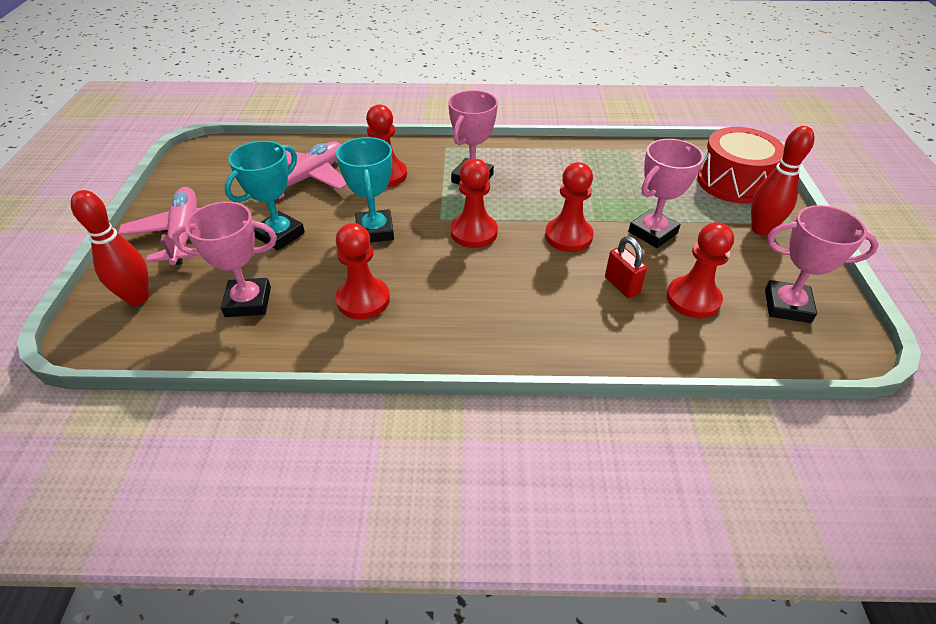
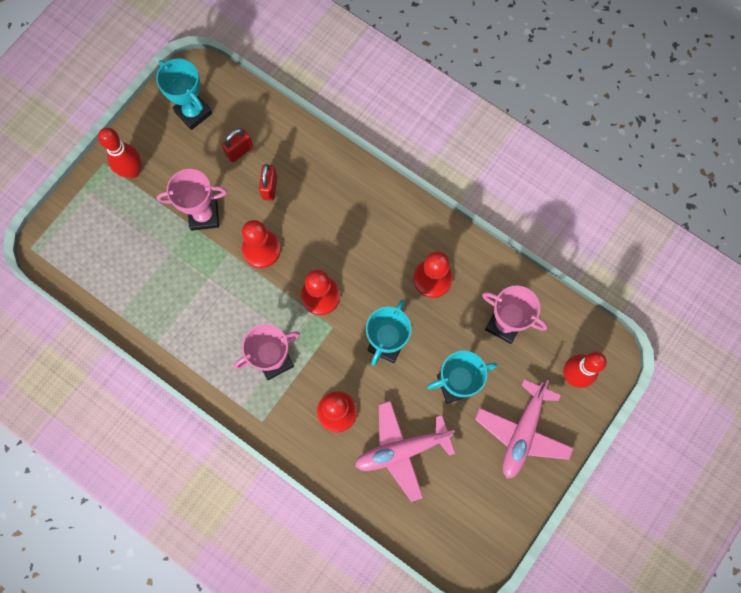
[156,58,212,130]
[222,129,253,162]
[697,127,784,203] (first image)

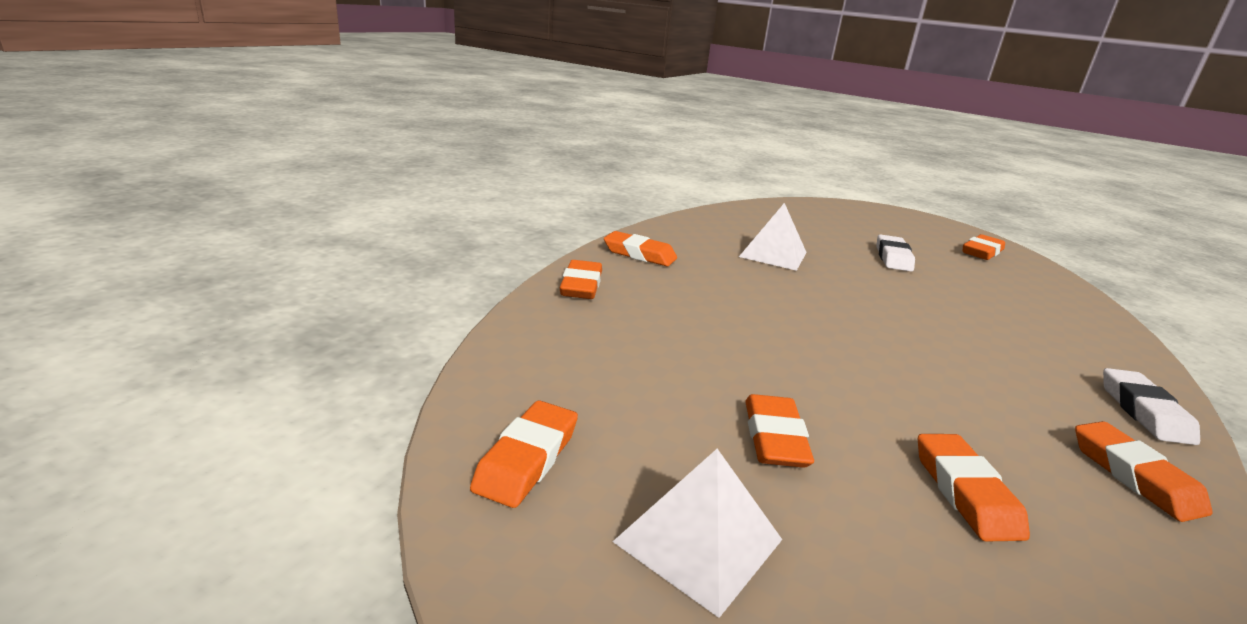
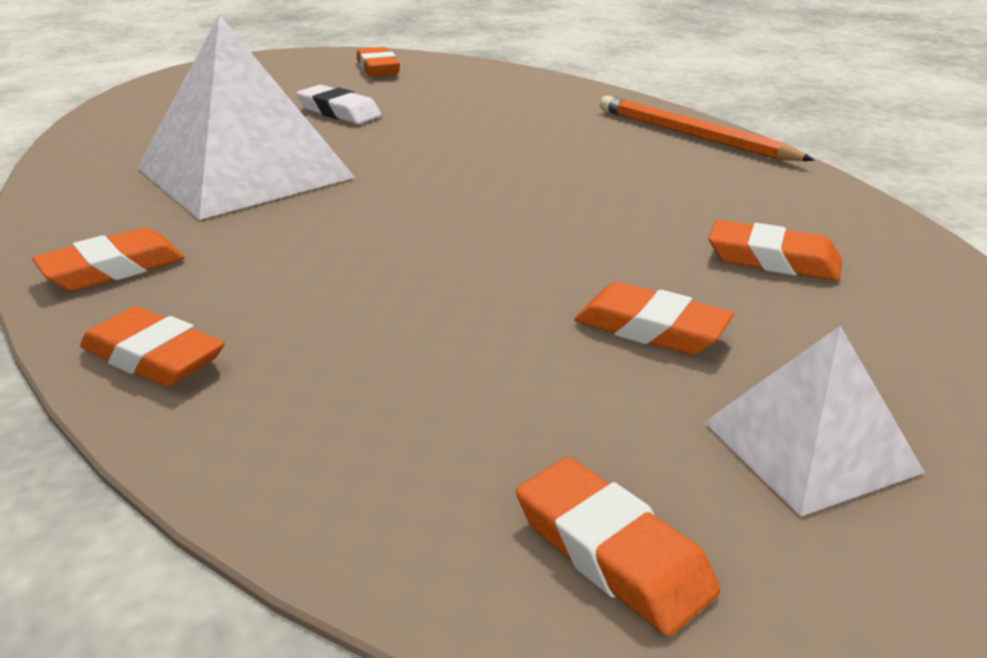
[137,15,355,220]
[600,96,814,161]
[1075,421,1212,522] (first image)

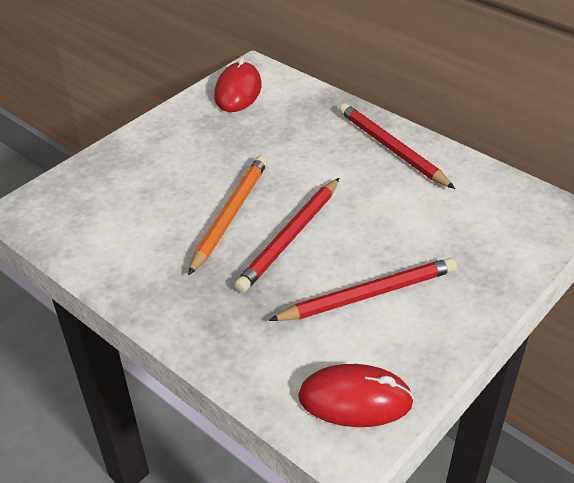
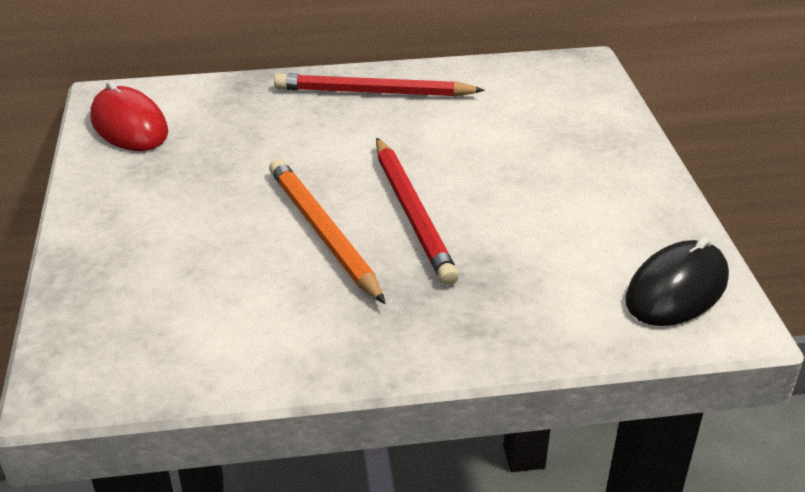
[626,237,729,326]
[268,258,457,321] (first image)

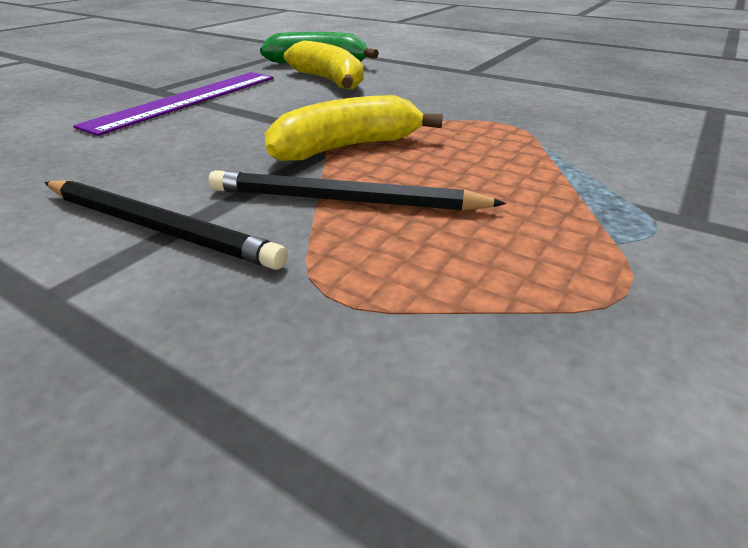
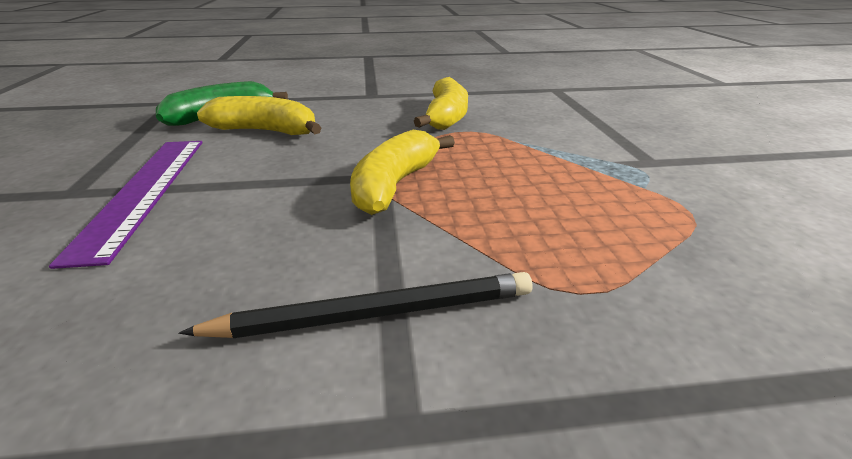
[414,77,468,130]
[208,170,506,211] (first image)

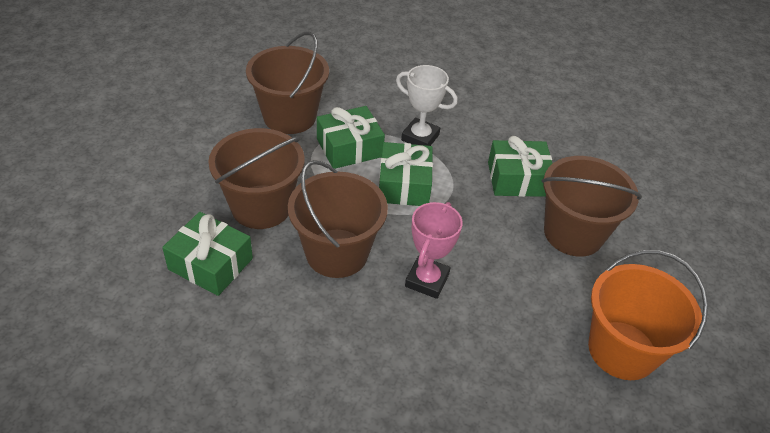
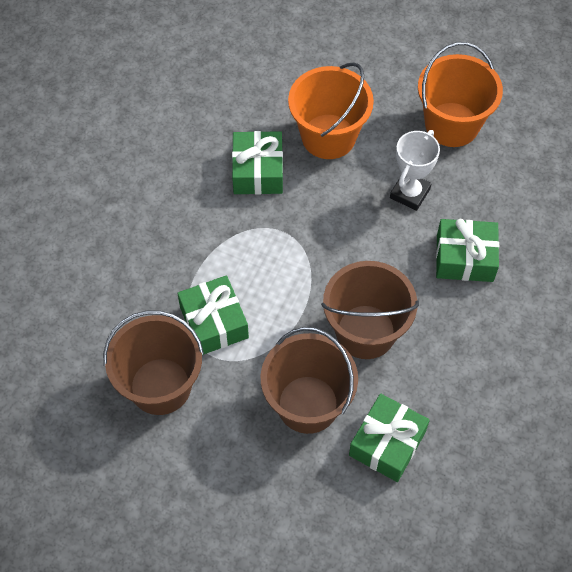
[288,62,374,159]
[390,130,440,211]
[436,219,499,282]
[405,202,463,299] (first image)

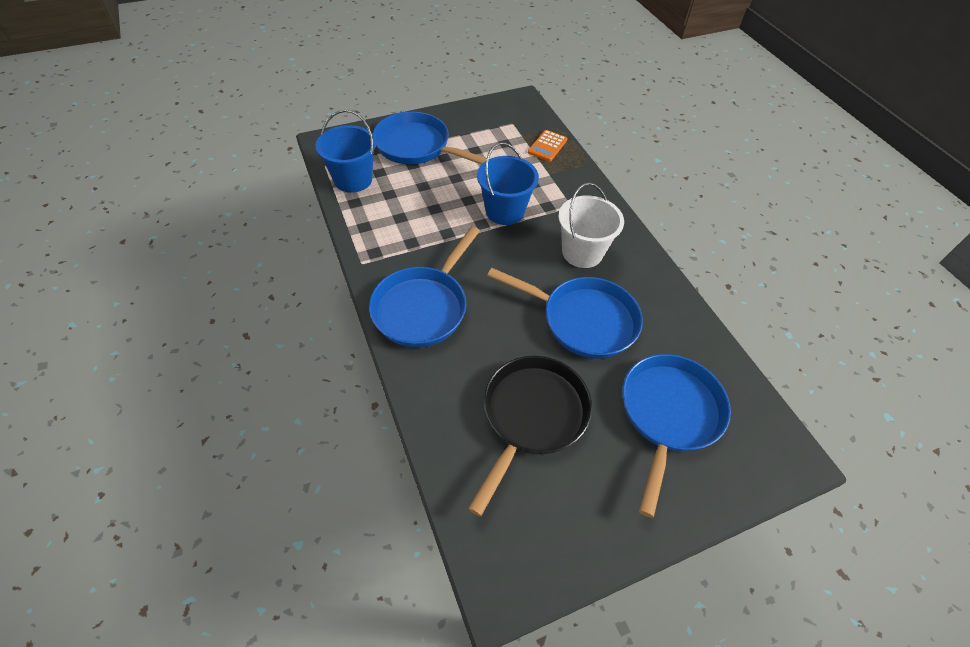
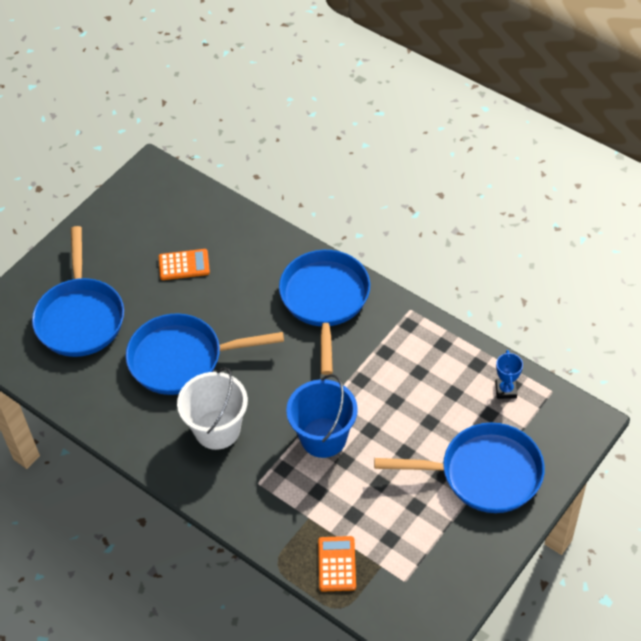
[159,249,210,280]
[495,350,523,399]

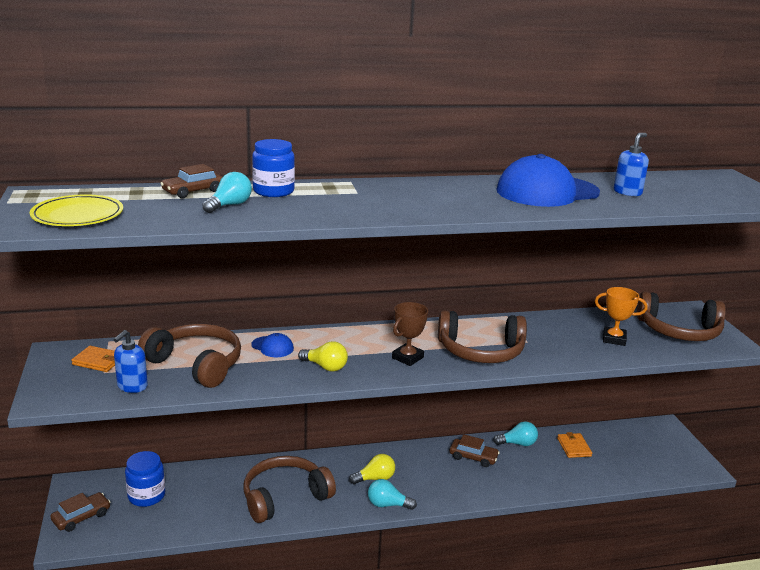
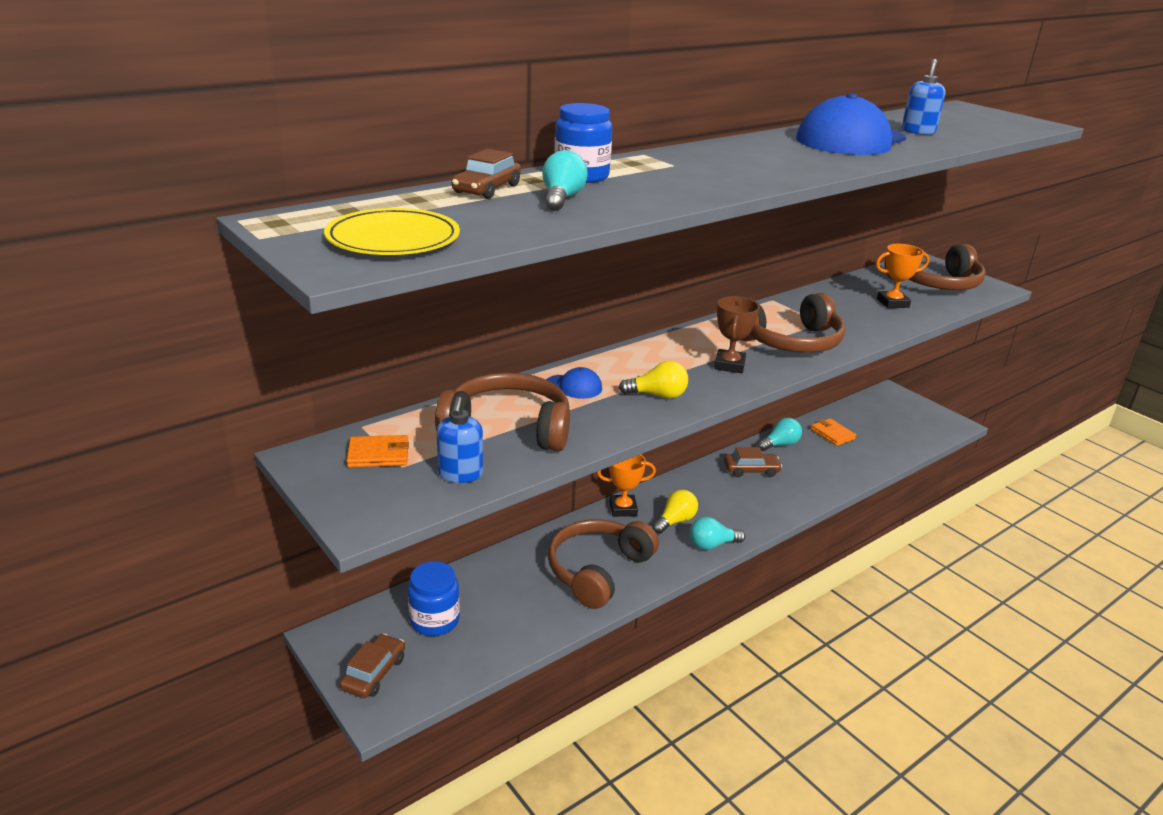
[597,454,656,517]

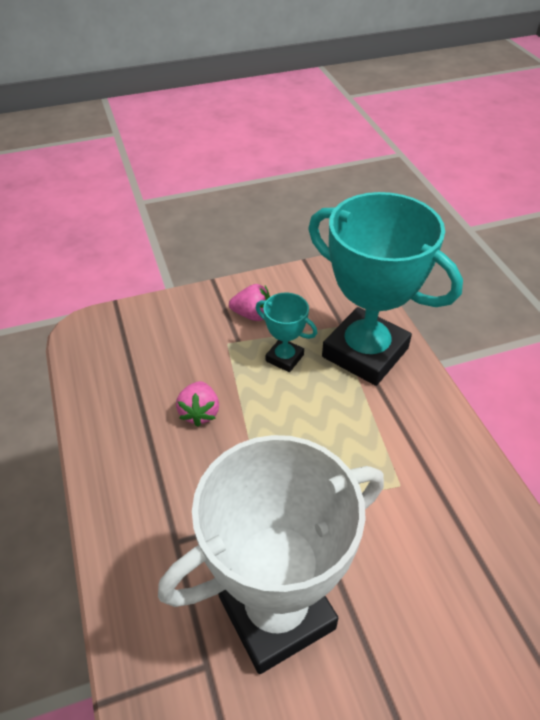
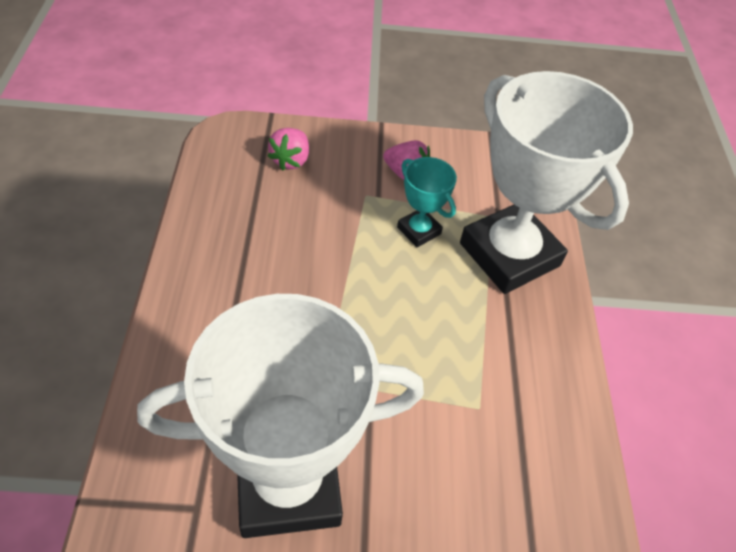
[268,128,309,170]
[460,71,633,294]

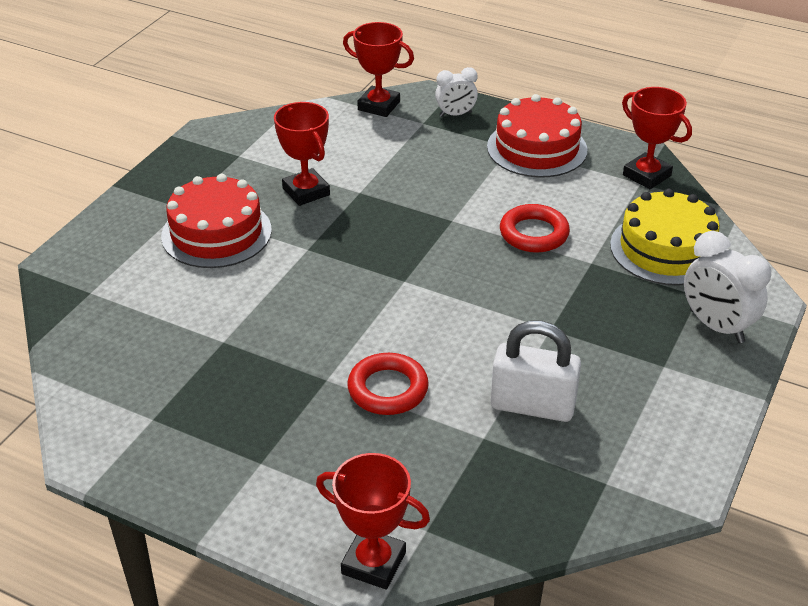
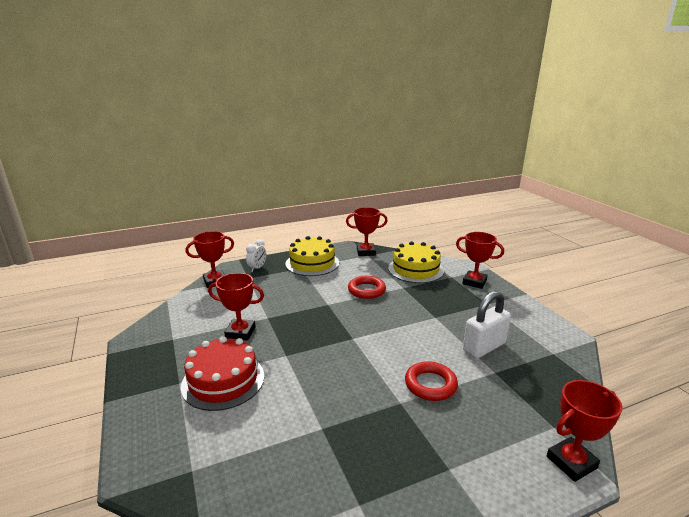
[286,236,339,276]
[456,232,504,289]

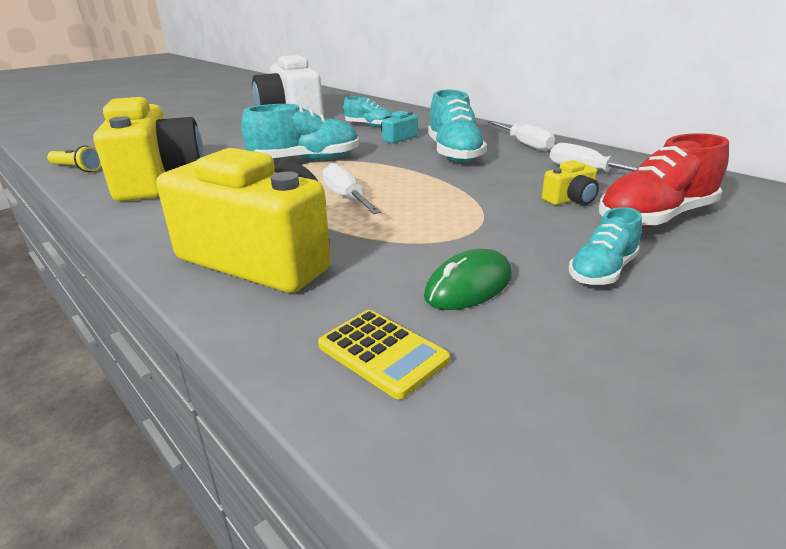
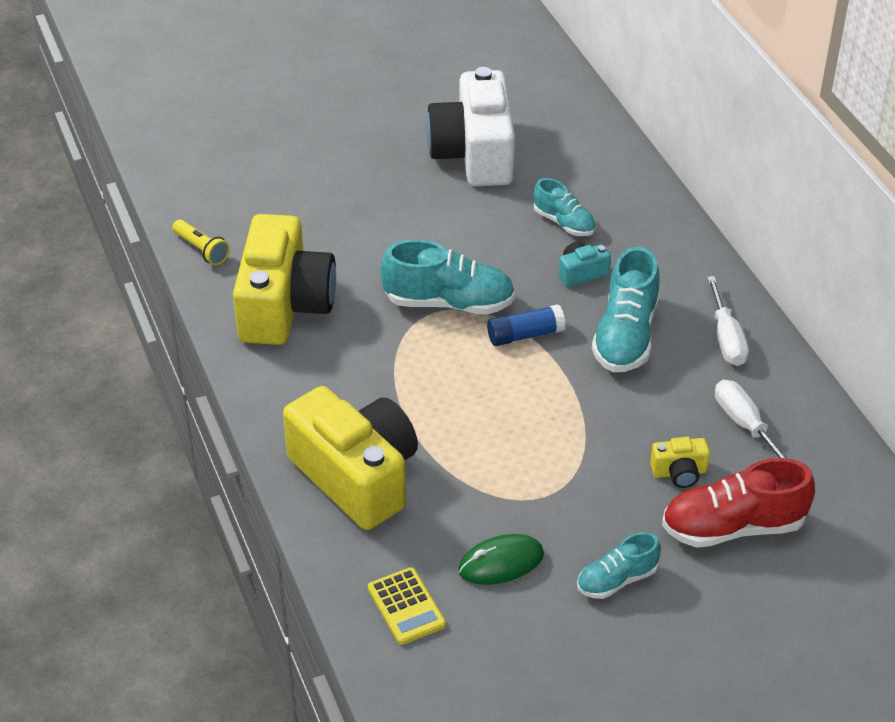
[487,304,566,346]
[323,163,381,214] (first image)

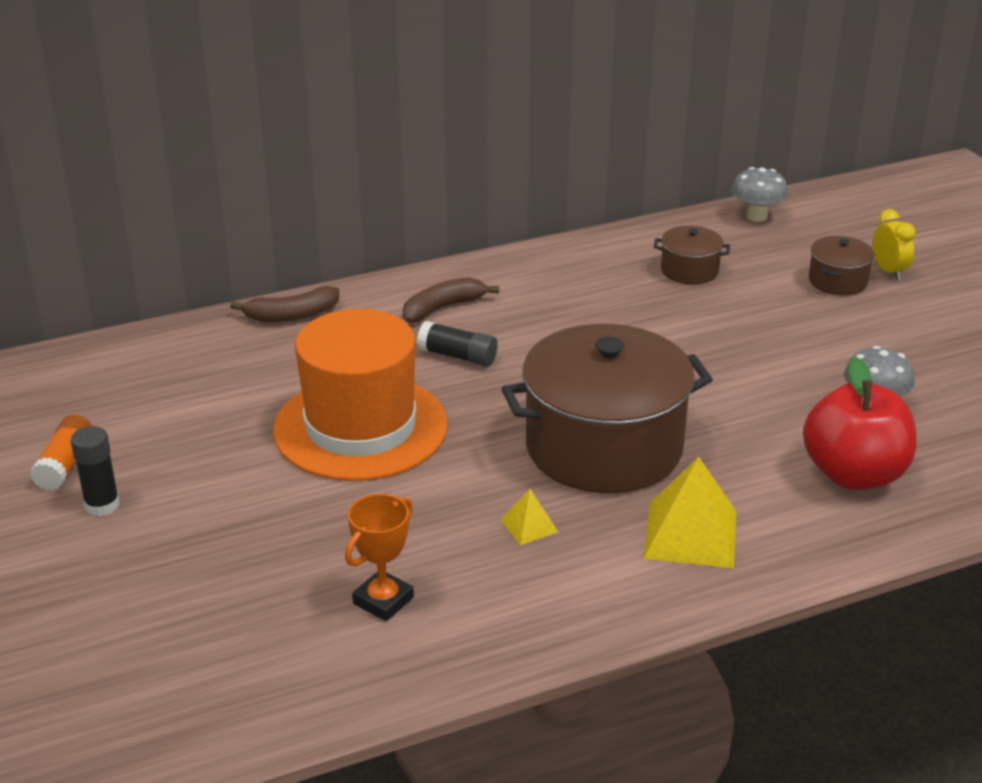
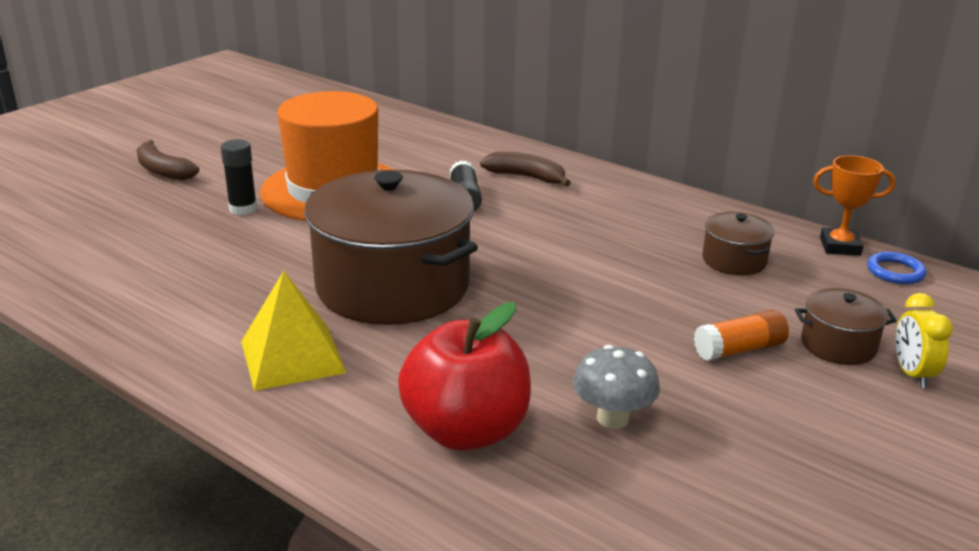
[136,140,199,180]
[221,139,257,215]
[694,310,789,361]
[813,155,896,256]
[867,252,926,284]
[895,293,953,388]
[500,489,558,545] (first image)

